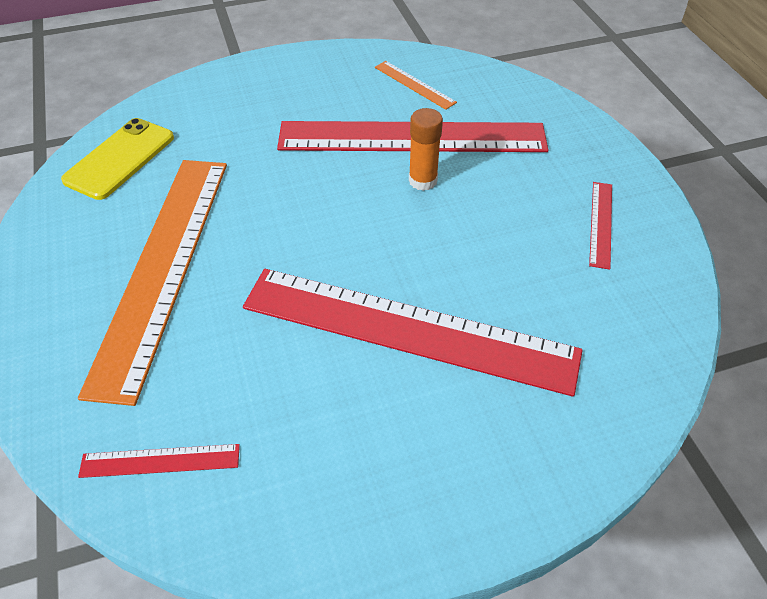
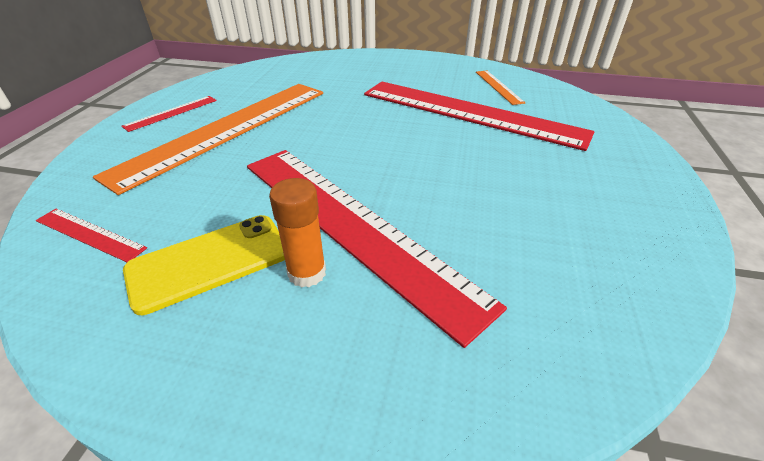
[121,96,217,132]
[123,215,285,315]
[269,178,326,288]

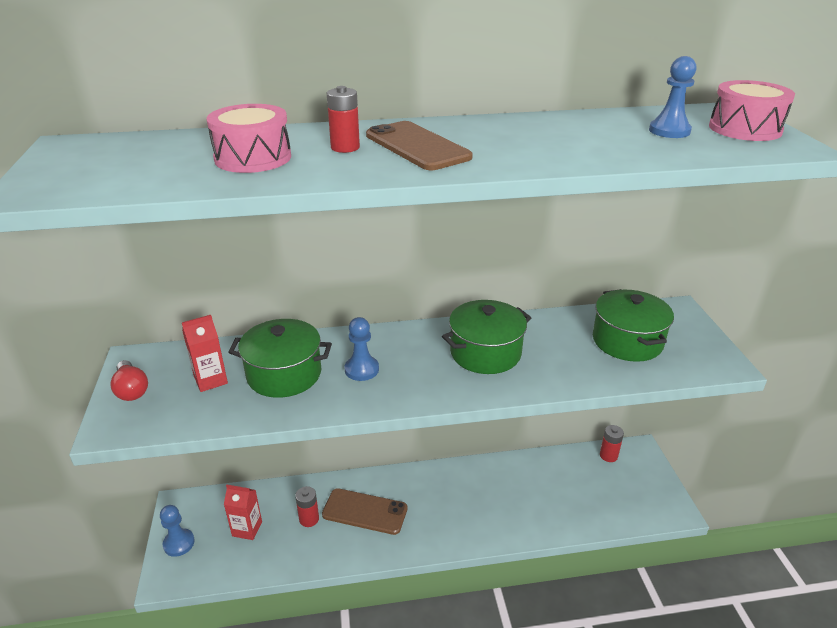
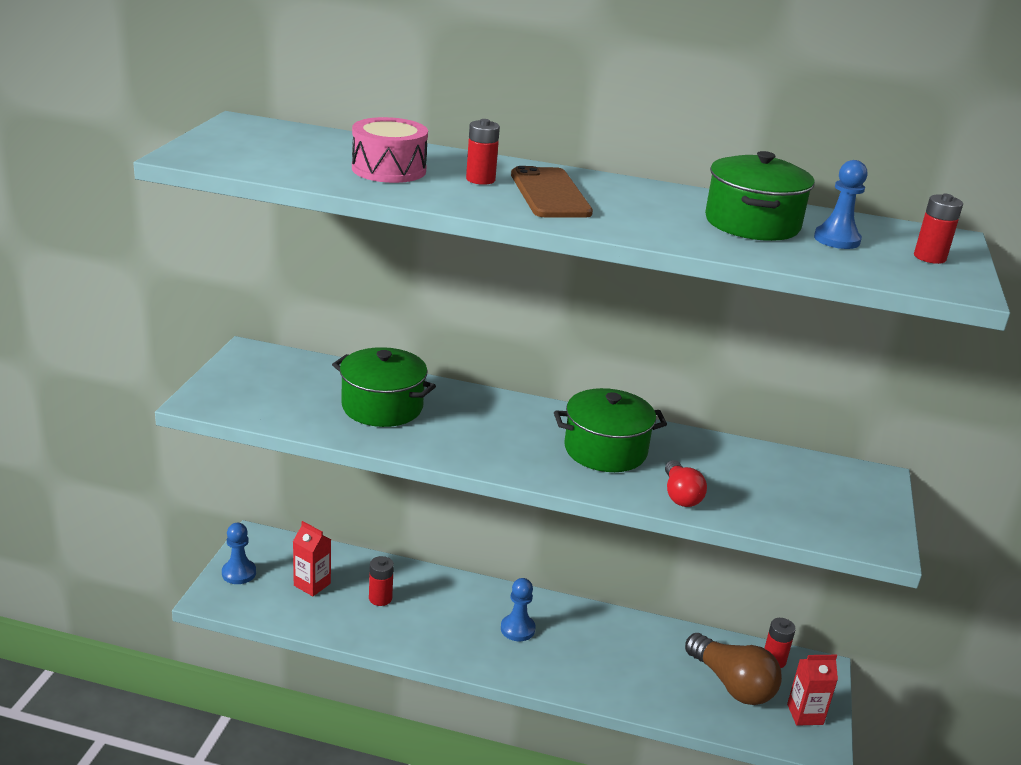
[501,578,536,641]
[665,460,707,507]
[685,633,782,705]
[705,151,815,241]
[787,655,838,726]
[914,194,963,264]
[322,488,408,535] (first image)

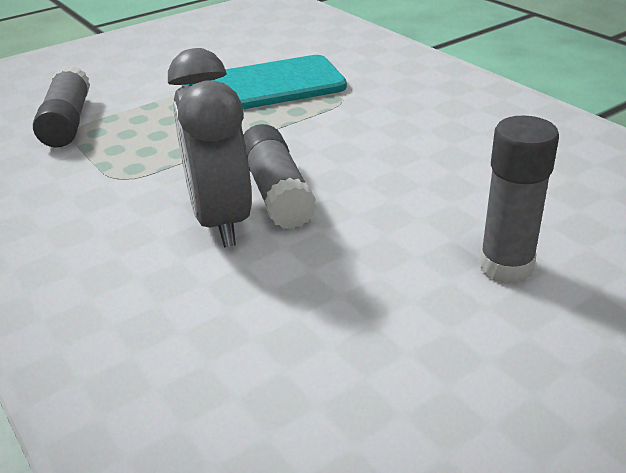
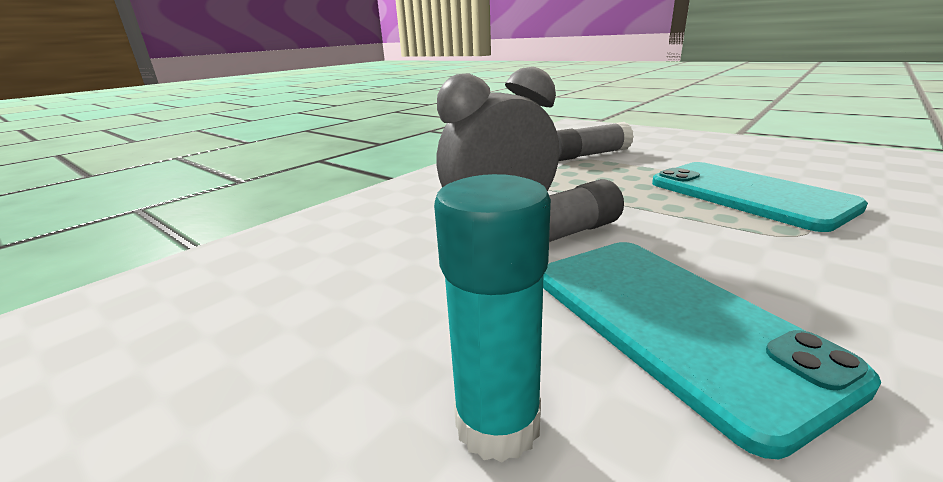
[434,174,551,463]
[543,242,881,459]

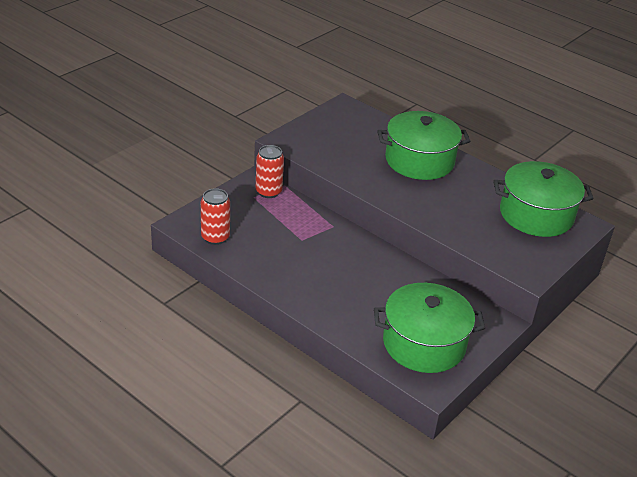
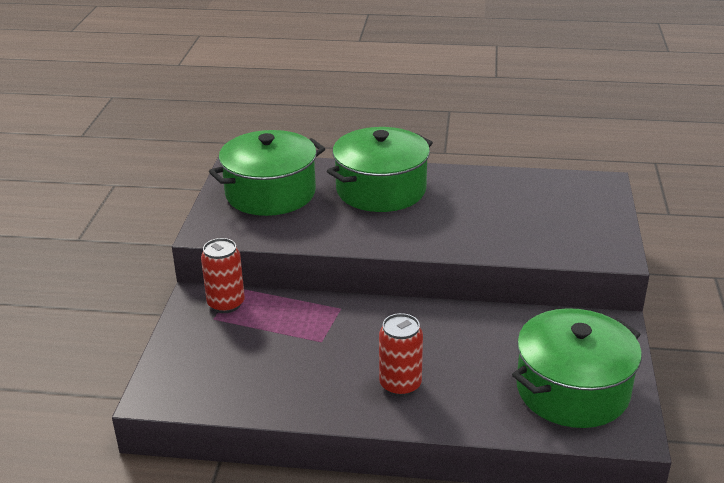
[209,130,325,216]
[379,313,423,397]

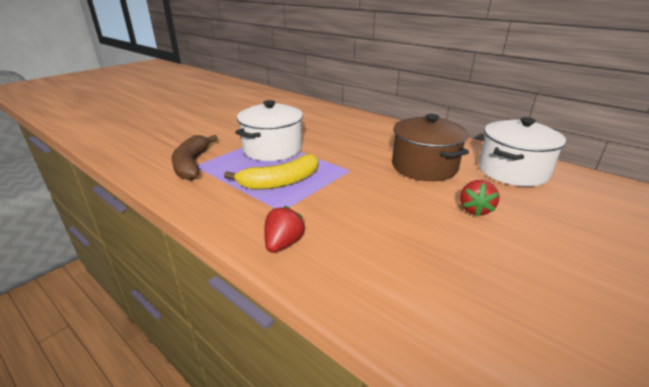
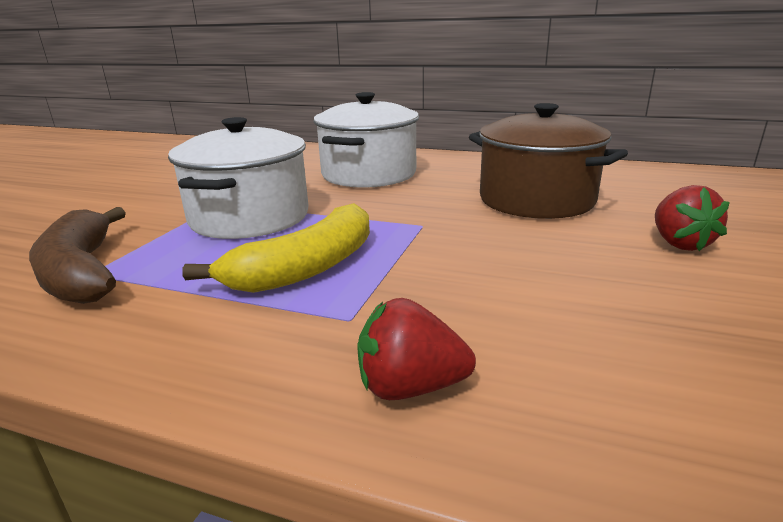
[313,92,419,188]
[357,298,476,400]

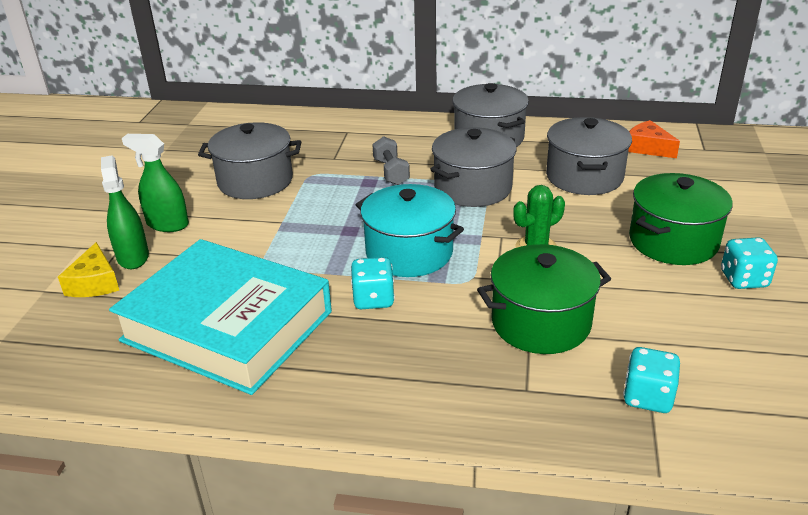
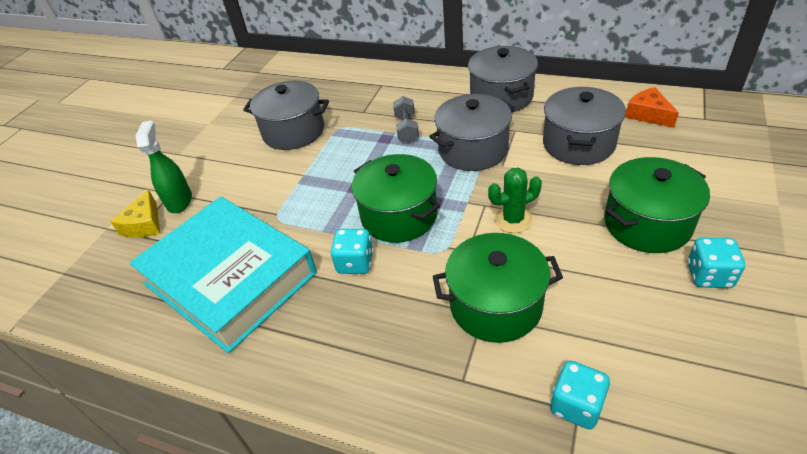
[352,154,440,243]
[122,134,189,232] (first image)

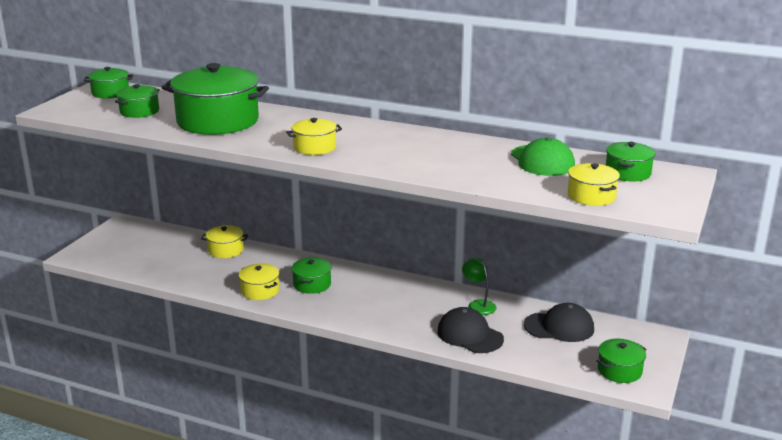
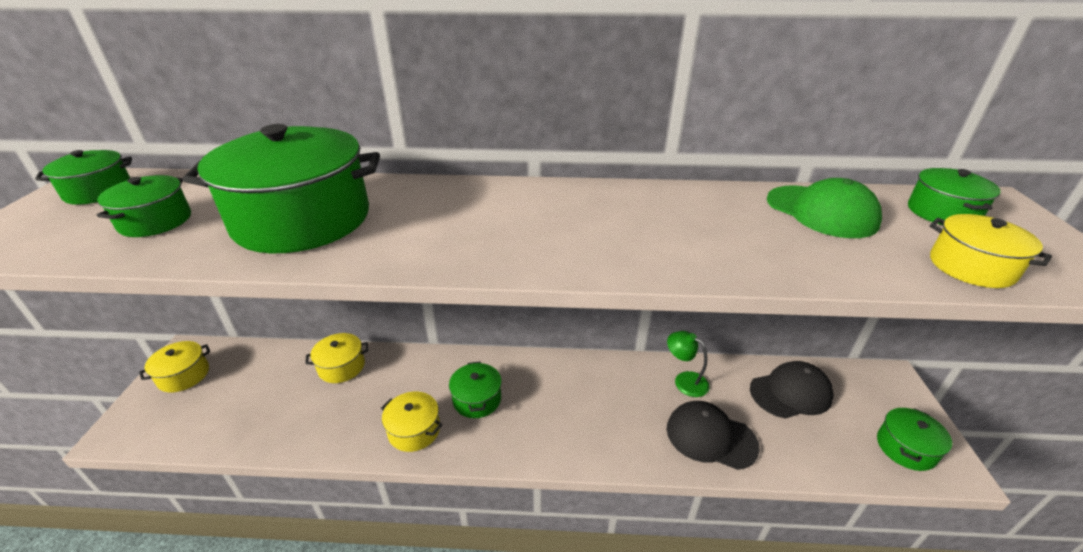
[139,341,210,392]

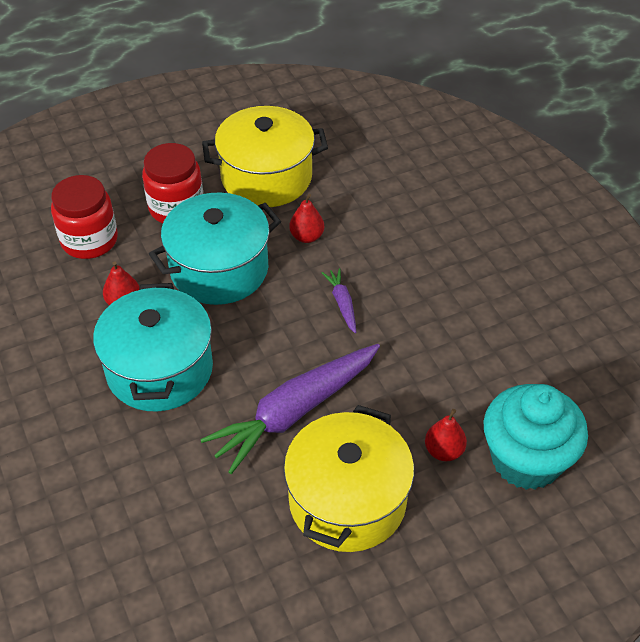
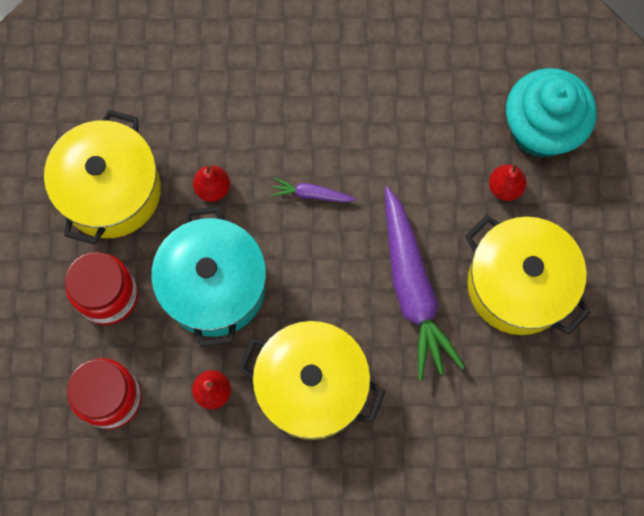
[238,321,385,440]

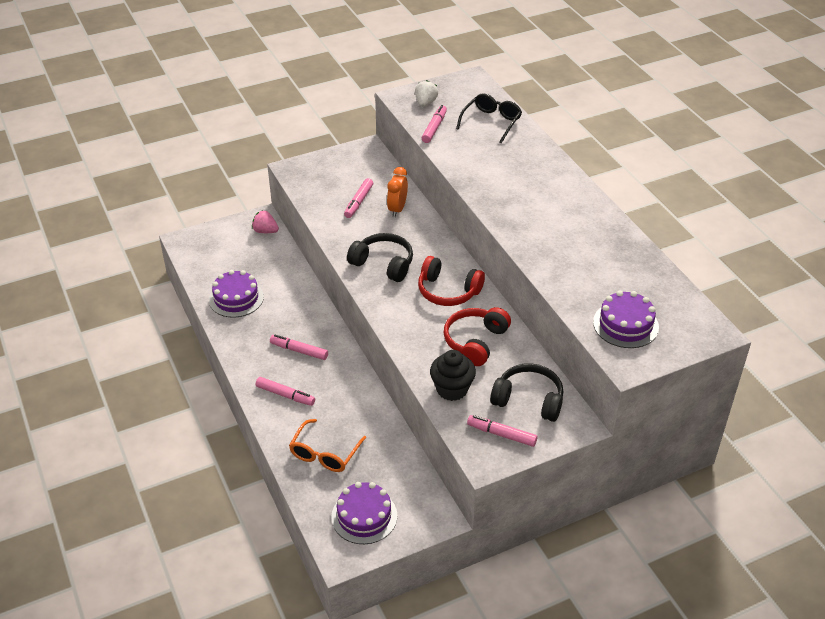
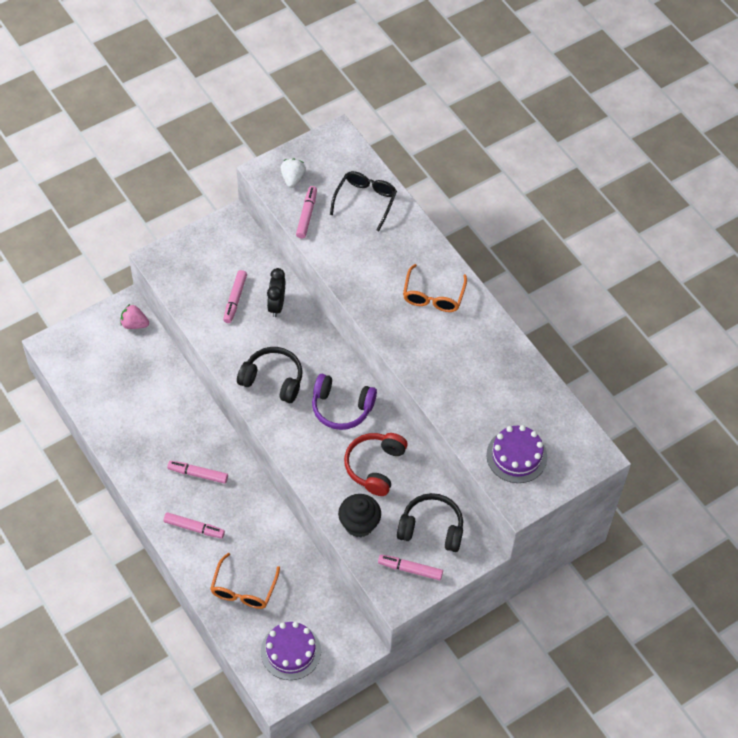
[267,268,285,317]
[312,374,377,430]
[403,264,467,312]
[209,270,264,318] (first image)

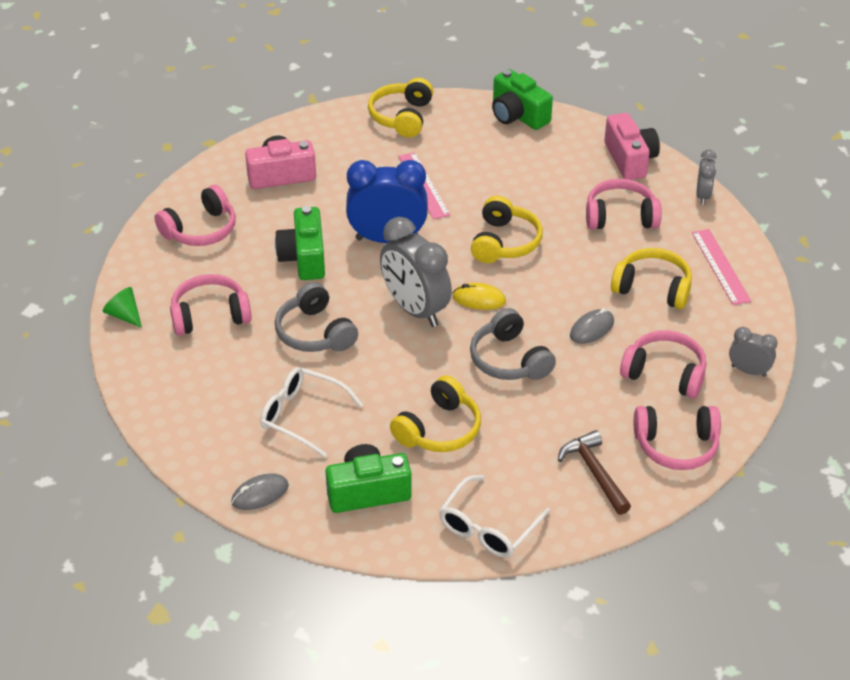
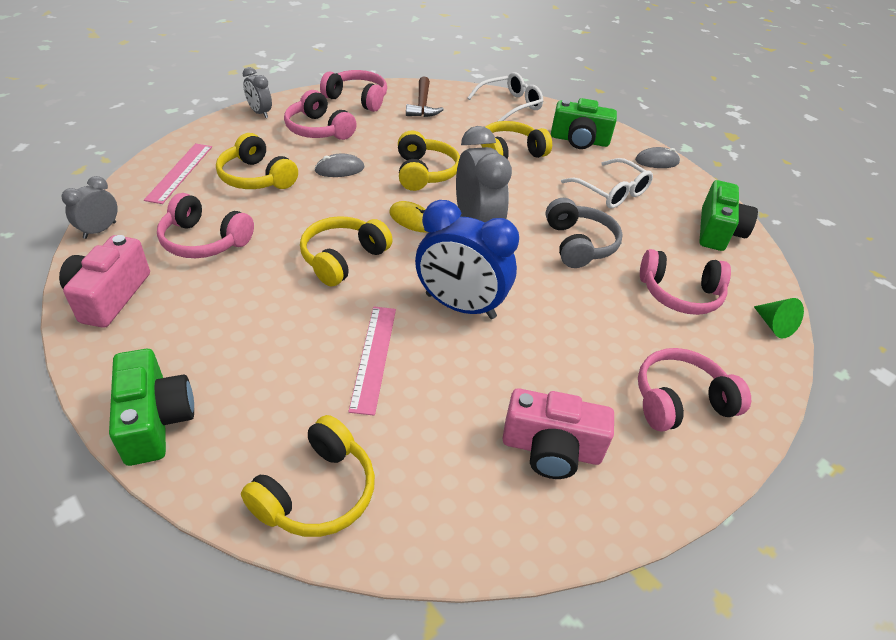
[398,131,460,191]
[699,180,758,251]

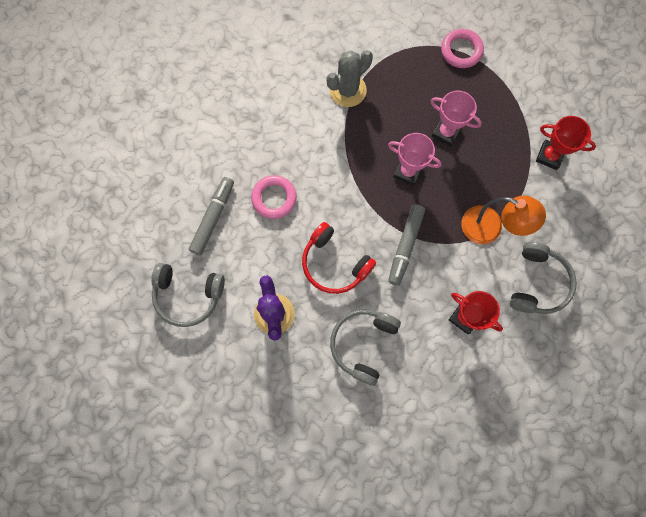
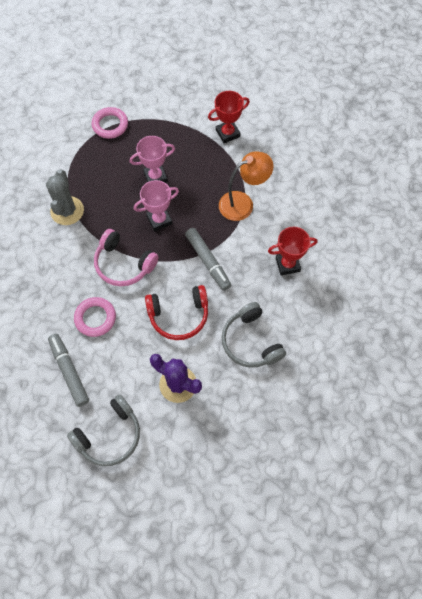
[94,229,158,286]
[510,242,577,314] (first image)

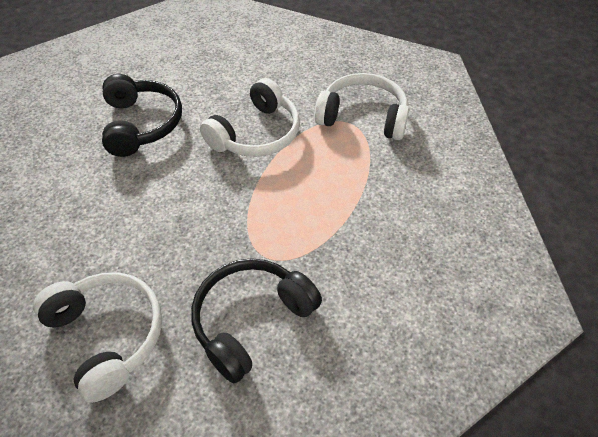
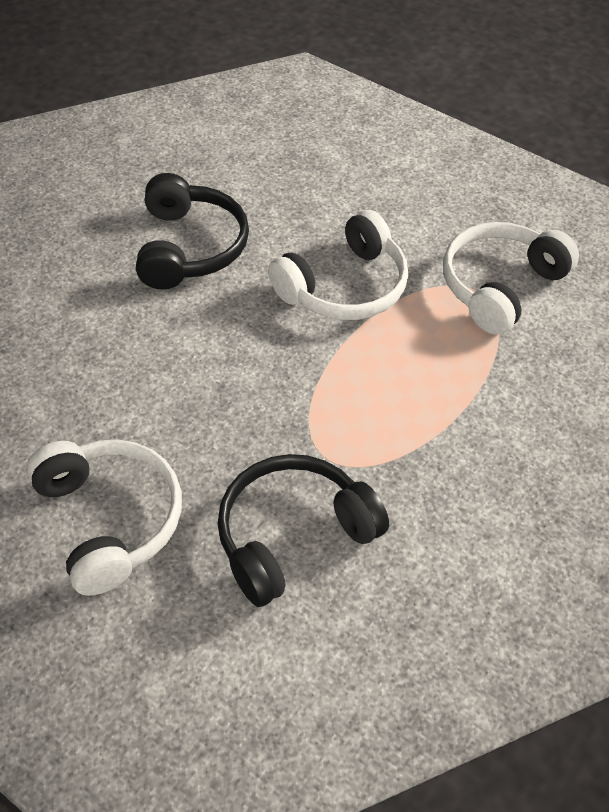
[443,222,579,335]

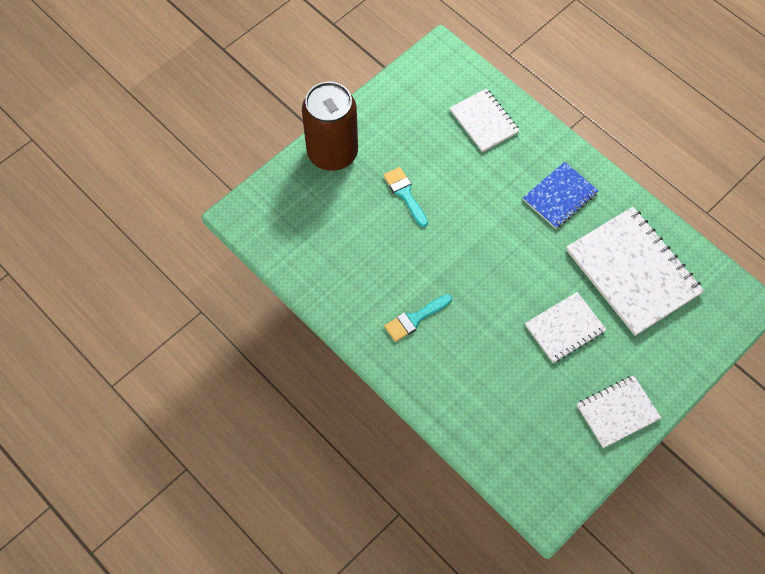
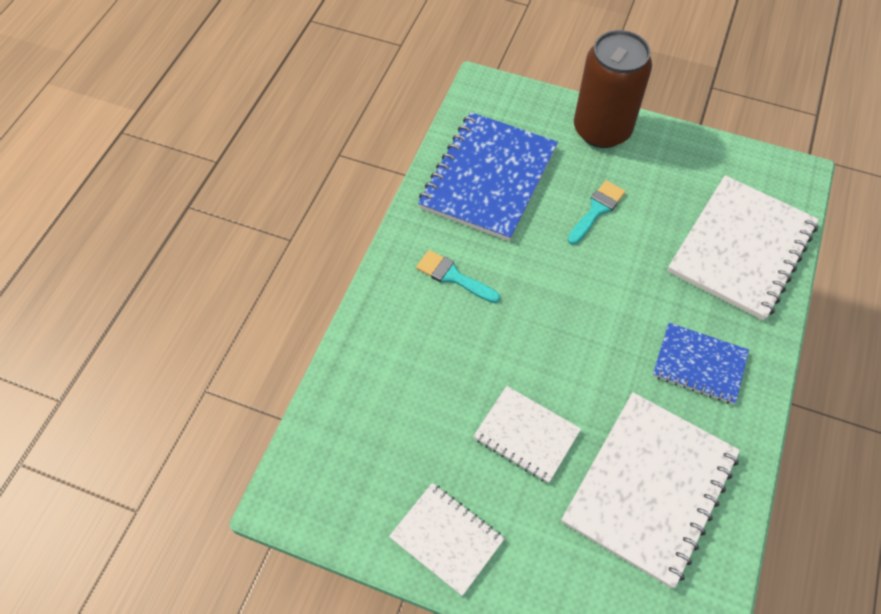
[418,112,558,241]
[668,175,819,321]

